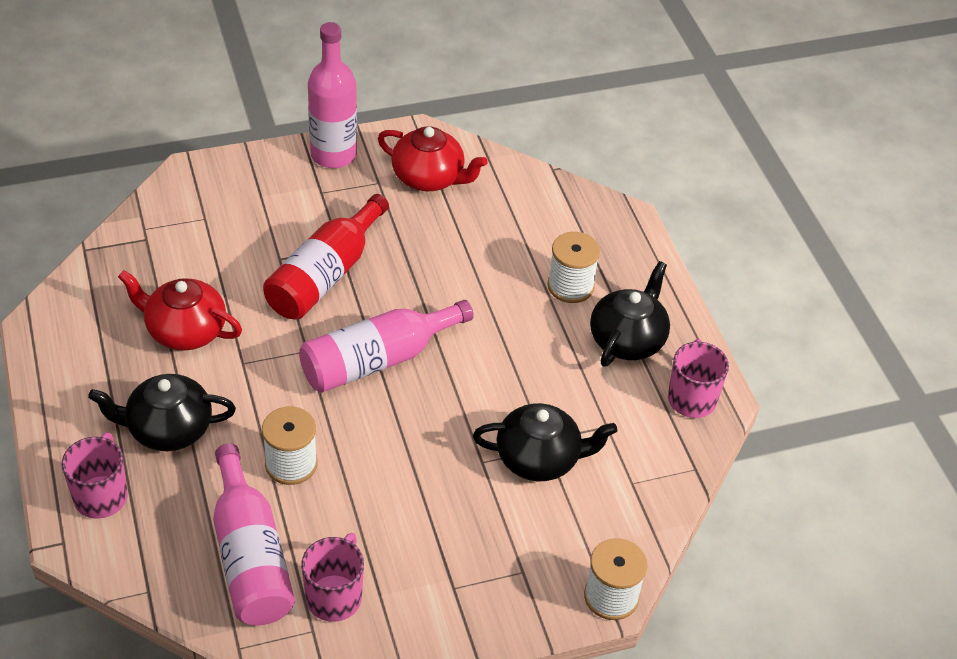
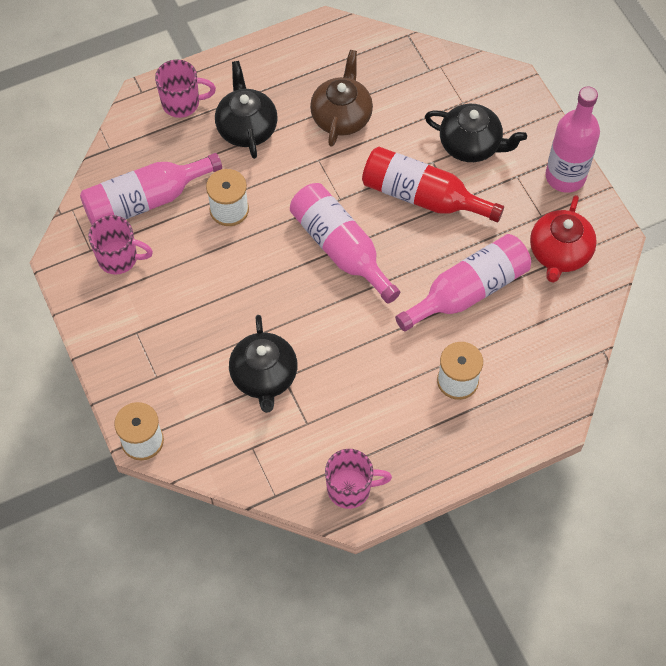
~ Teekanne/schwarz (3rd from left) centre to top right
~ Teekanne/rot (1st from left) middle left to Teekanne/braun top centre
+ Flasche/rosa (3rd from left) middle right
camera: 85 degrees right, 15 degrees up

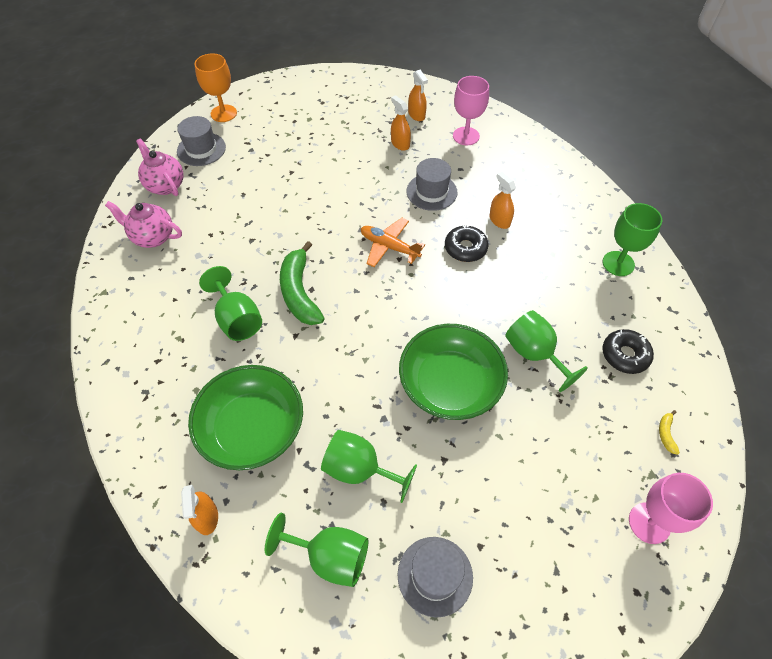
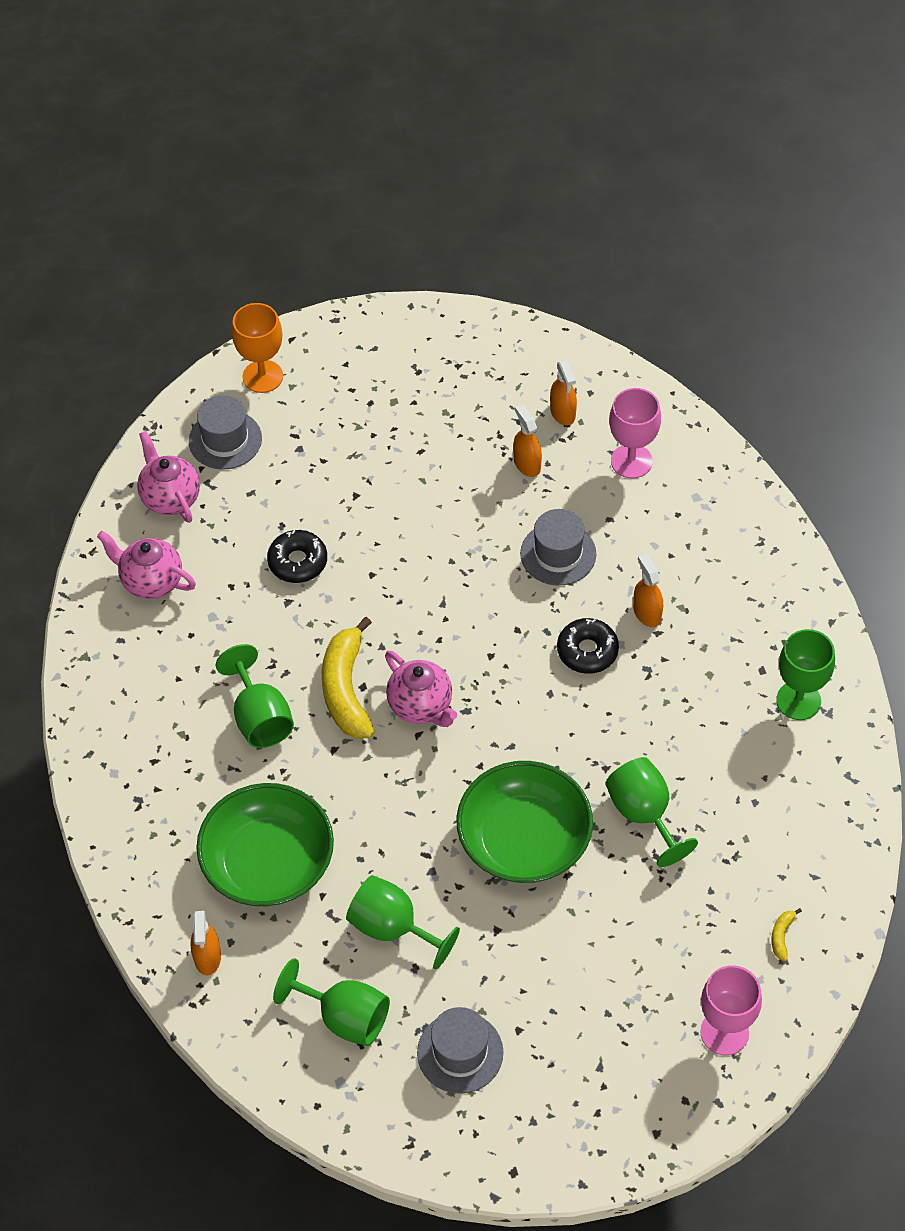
- Flugzeug/orange centre
~ Banane/grün centre to Banane/gelb (1st from left) centre
~ Donut/schwarz (2nd from left in the first image) middle right to Donut/schwarz (1st from left) middle left
+ Teekanne/rosa (3rd from left) centre
camera: 10 degrees right, 0 degrees up

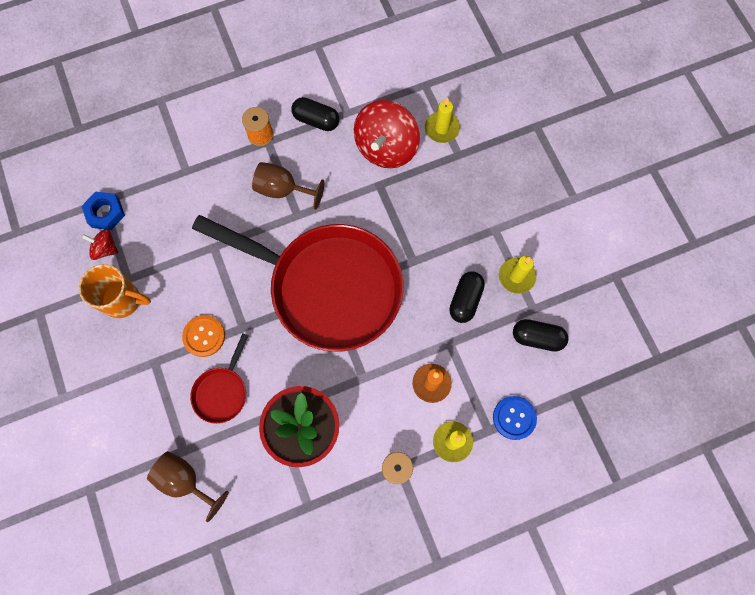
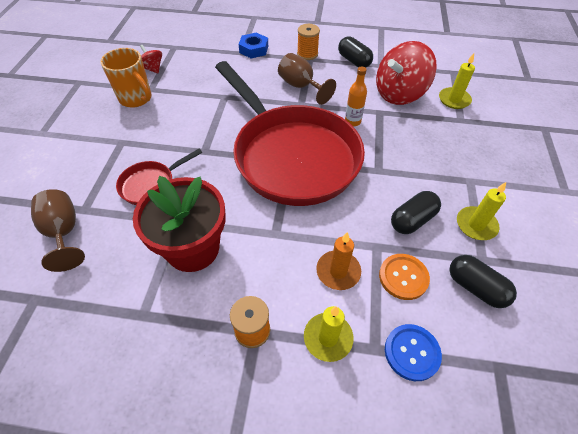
~ Sechskantmutter/blau middle left to top centre
~ Knopf/orange middle left to middle right
+ Flasche/orange top centre
camera: 30 degrees right, 20 degrees down

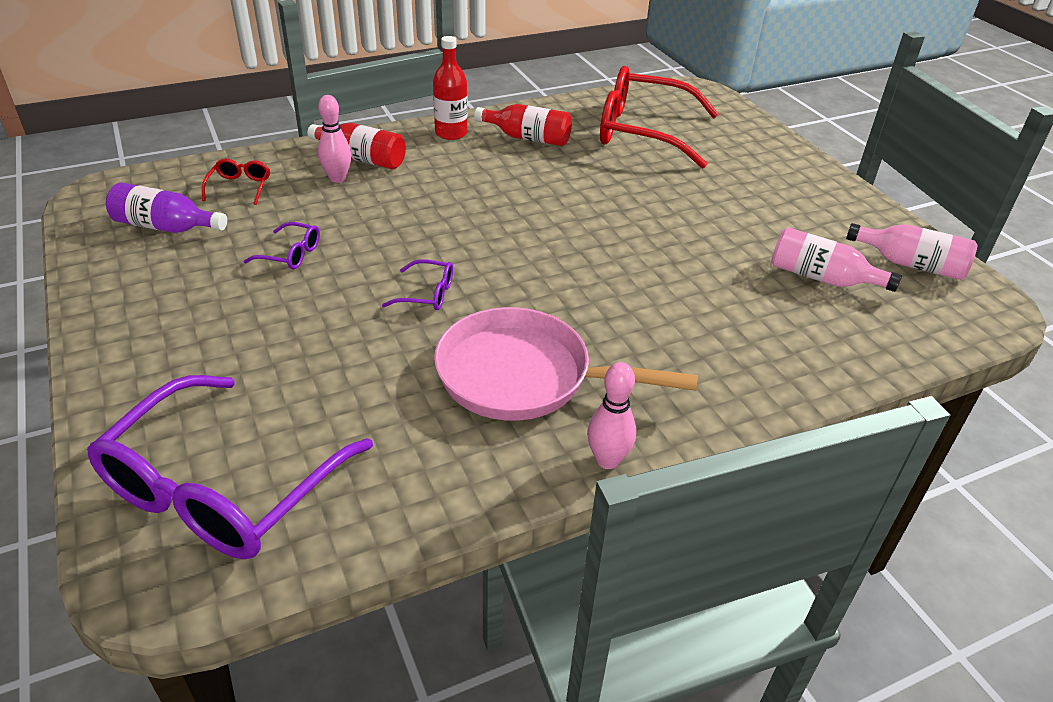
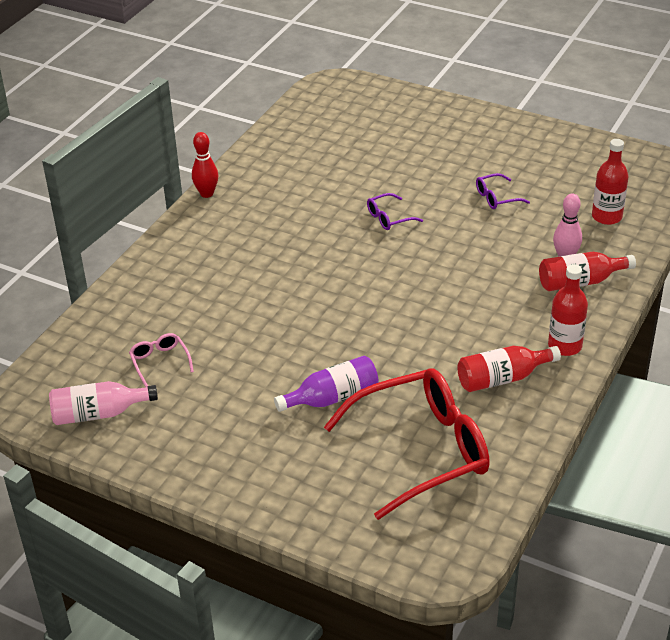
~ Brille/rot (1st from left) top left to Flasche/rot (4th from left) top right
~ Flasche/lila top left to centre
~ Flasche/rosa (1st from left) middle right to Brille/rosa middle left
- Pfanne/rosa centre
~ Bowlingkegel/rosa (2nd from left) centre to Bowlingkegel/rot top left
- Brille/lila (1st from left) middle left
camera: 145 degrees right, 0 degrees up

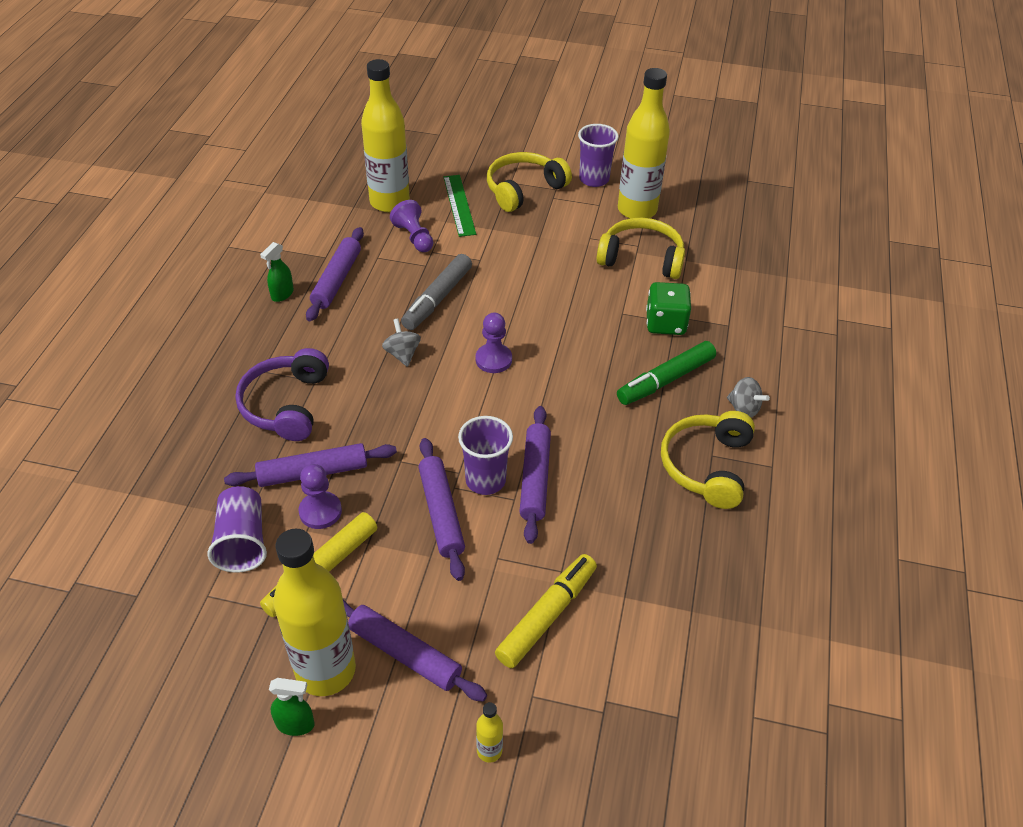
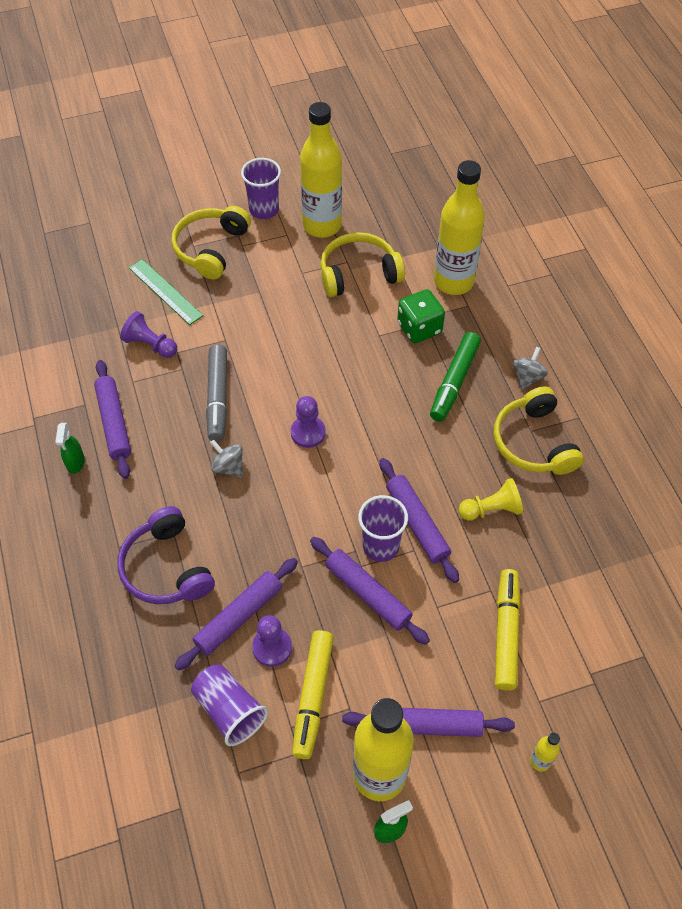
~ Flasche/gelb (2nd from left in the first image) top centre to Flasche/gelb (3rd from left) top right
~ Kreisel/grau (2nd from left) middle right = middle right 75 degrees counterclockwise
+ Bauer/gelb middle right
camera: 30 degrees left, 10 degrees up

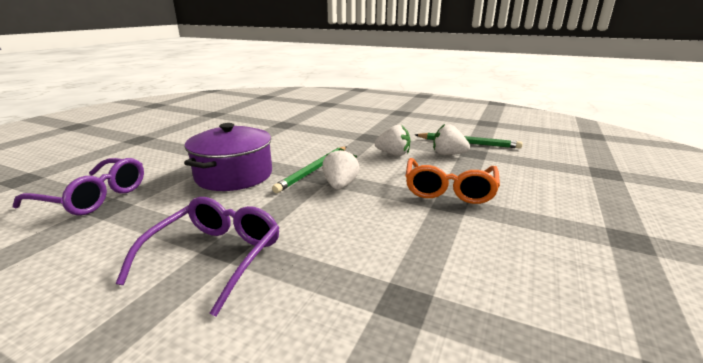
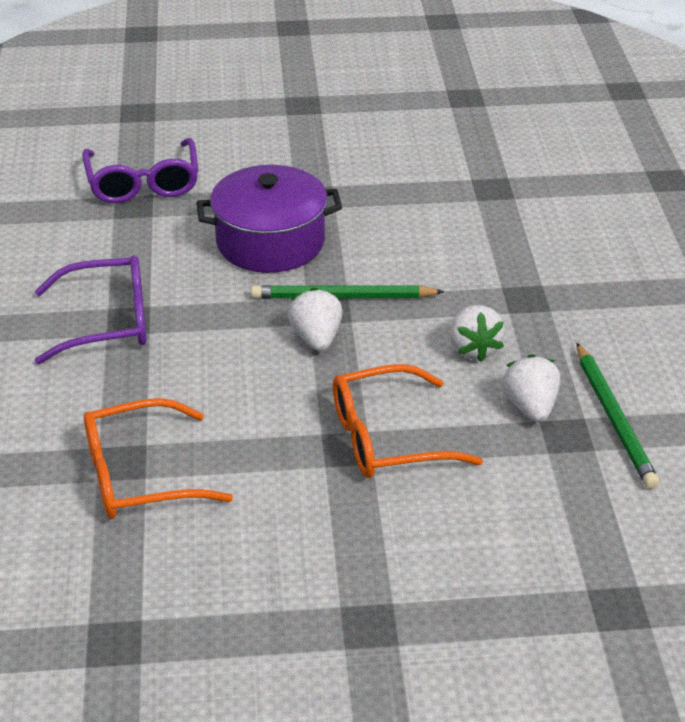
~ Erdbeere/weiß (1st from left) centre = centre 75 degrees counterclockwise
+ Brille/orange (1st from left) middle left
camera: 60 degrees right, 15 degrees up

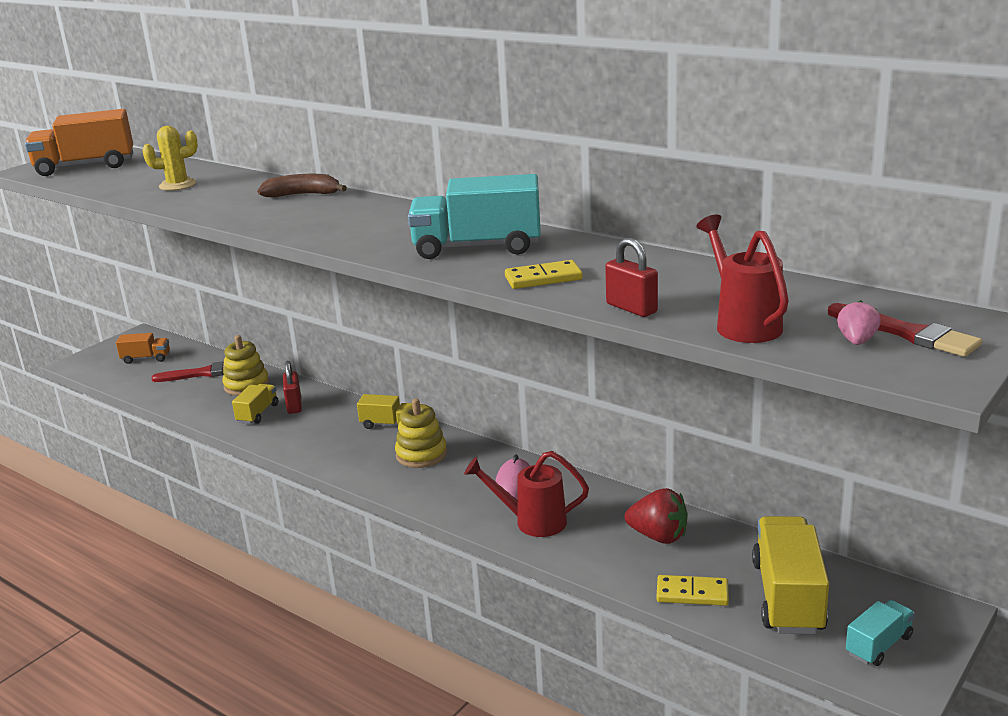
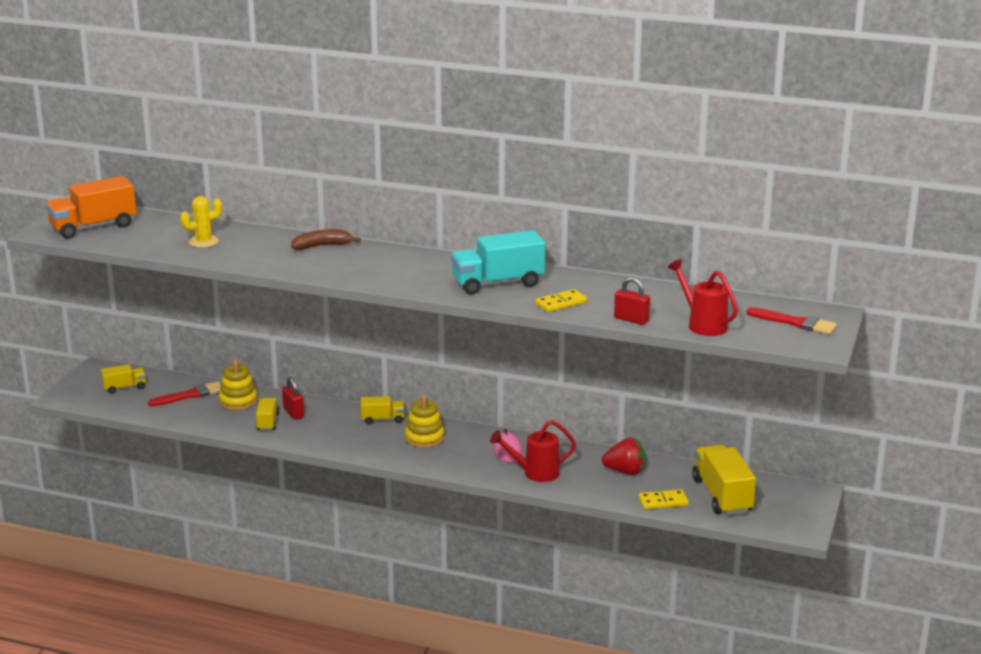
- Erdbeere/rosa middle right
~ Lastwagen/orange (2nd from left) middle left to Lastwagen/gelb (1st from left) middle left
- Lastwagen/türkis (2nd from left) bottom right
camera: 20 degrees left, 0 degrees up

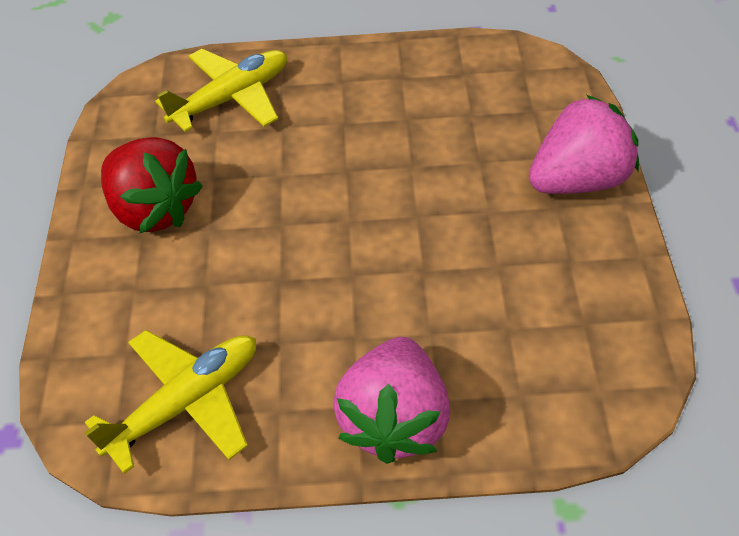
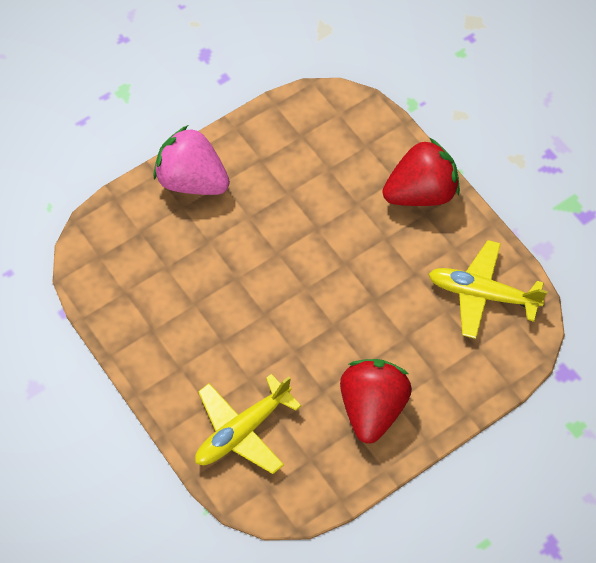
~ Flugzeug/gelb (2nd from left in the first image) top left = bottom centre 60 degrees counterclockwise
~ Erdbeere/rosa (1st from left) bottom centre to Erdbeere/rot (2nd from left) top right
camera: 125 degrees left, 10 degrees up

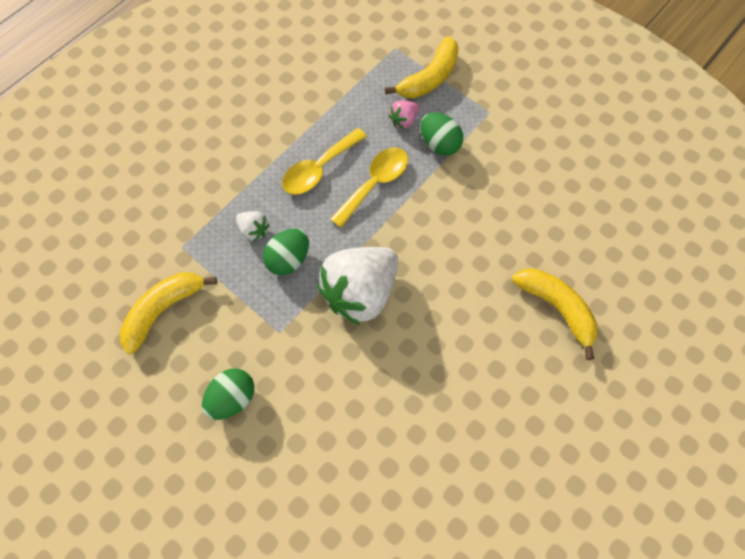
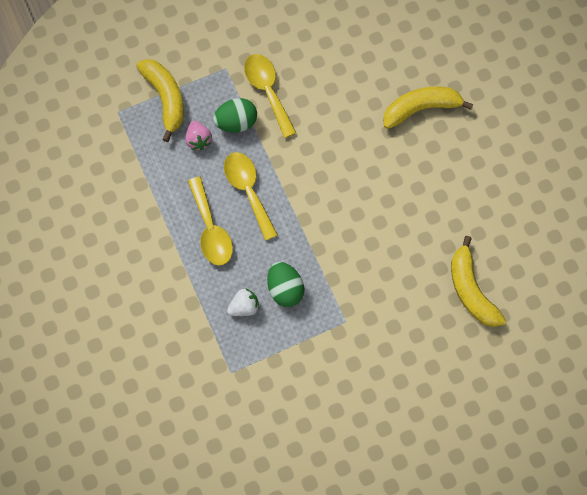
- Erdbeere/weiß (2nd from left) centre
~ Banane/gelb (1st from left in the first image) middle left to Banane/gelb (3rd from left) middle right
- Ei/grün (1st from left) bottom left
+ Löffel/gelb (3rd from left) top centre
camera: 65 degrees left, 5 degrees up

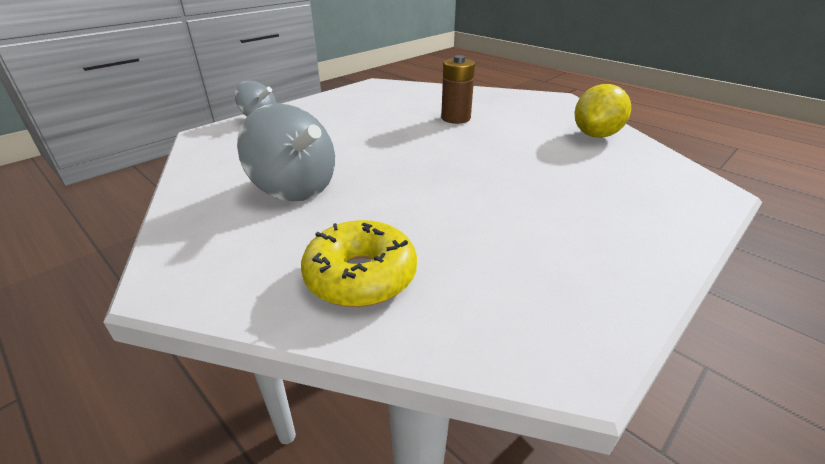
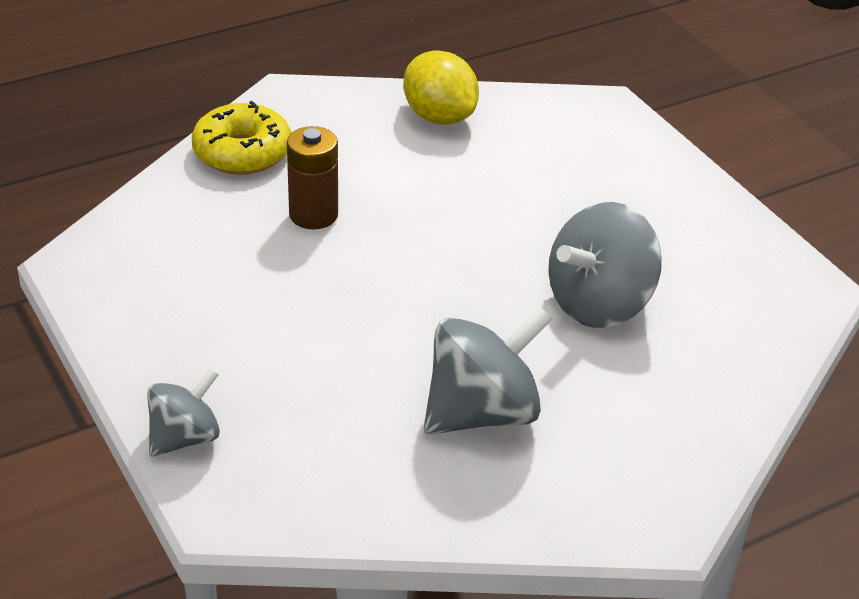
~ Donut/gelb centre to top left
+ Kreisel/grau (3rd from left) middle right
camera: 75 degrees left, 5 degrees up

